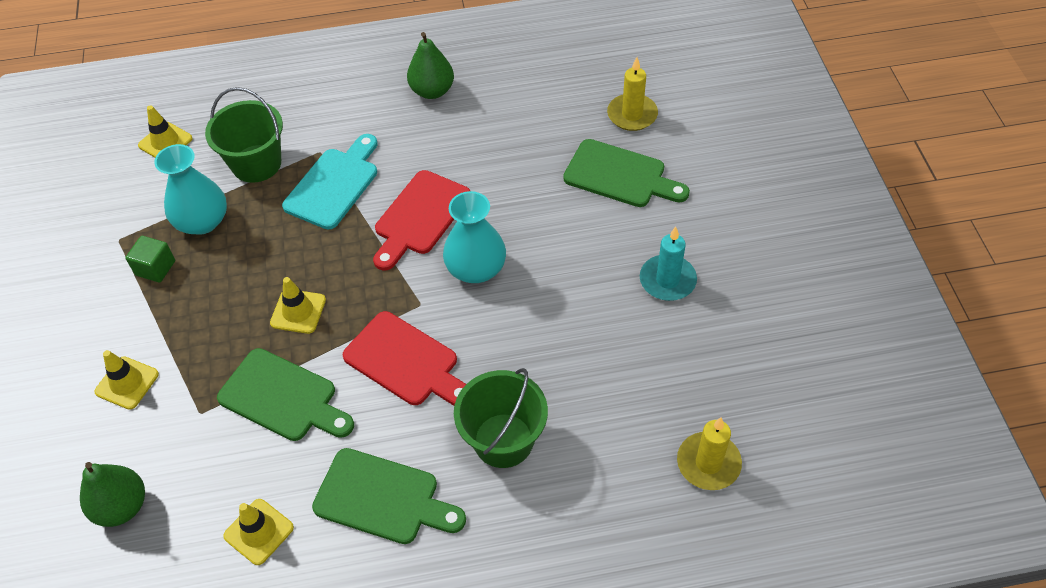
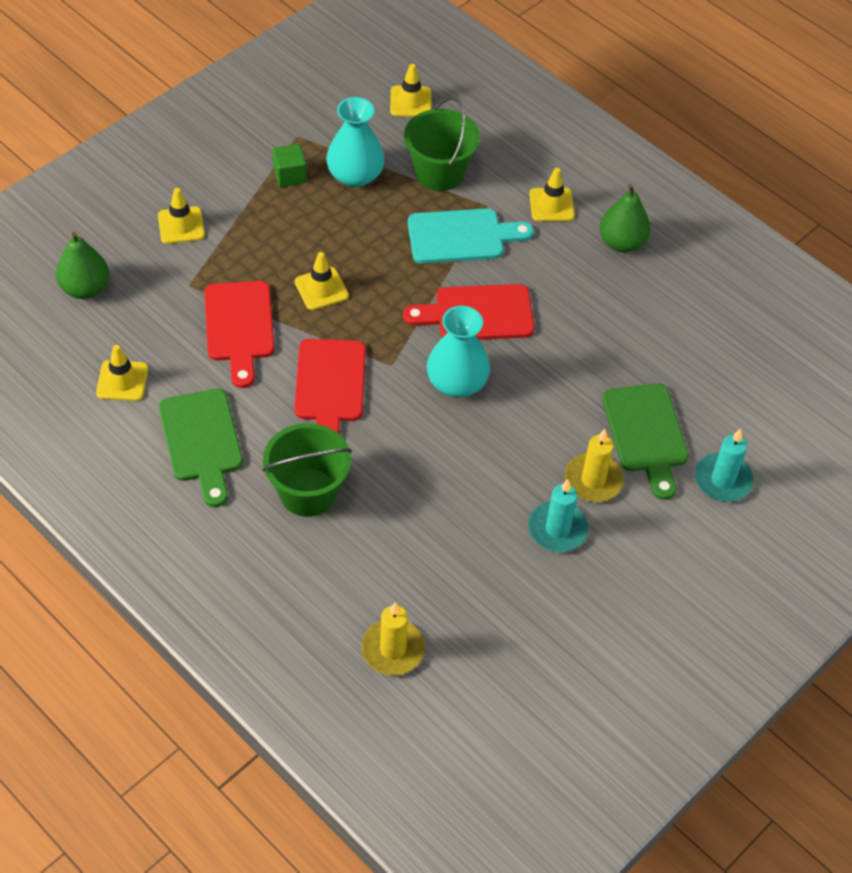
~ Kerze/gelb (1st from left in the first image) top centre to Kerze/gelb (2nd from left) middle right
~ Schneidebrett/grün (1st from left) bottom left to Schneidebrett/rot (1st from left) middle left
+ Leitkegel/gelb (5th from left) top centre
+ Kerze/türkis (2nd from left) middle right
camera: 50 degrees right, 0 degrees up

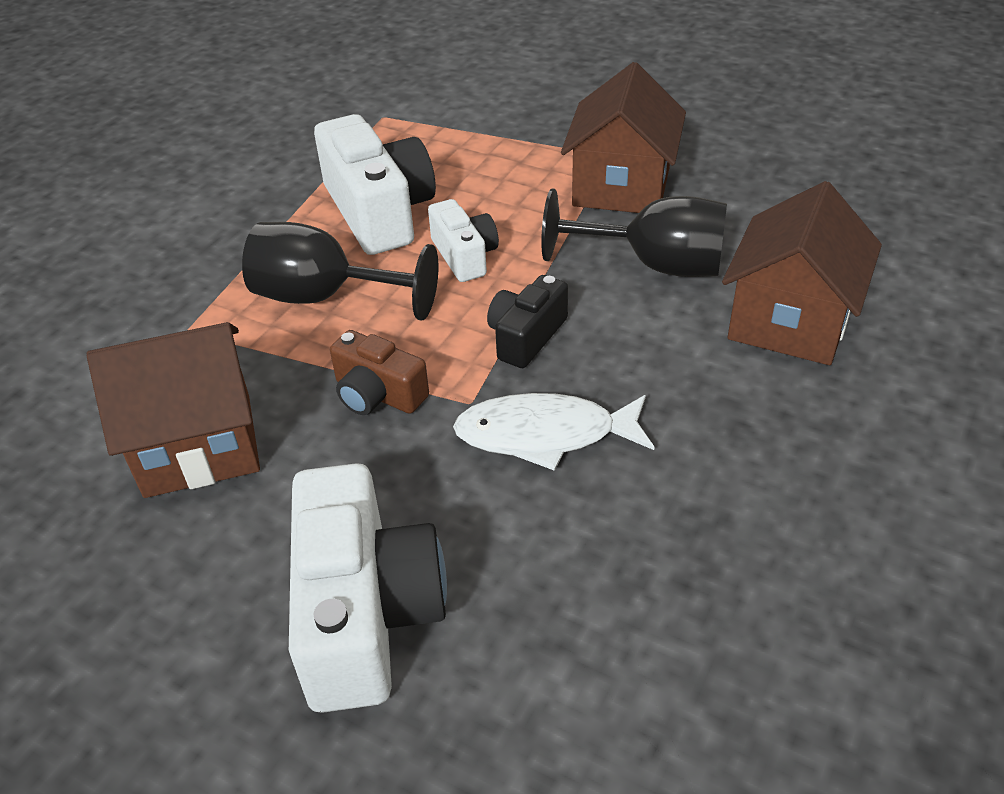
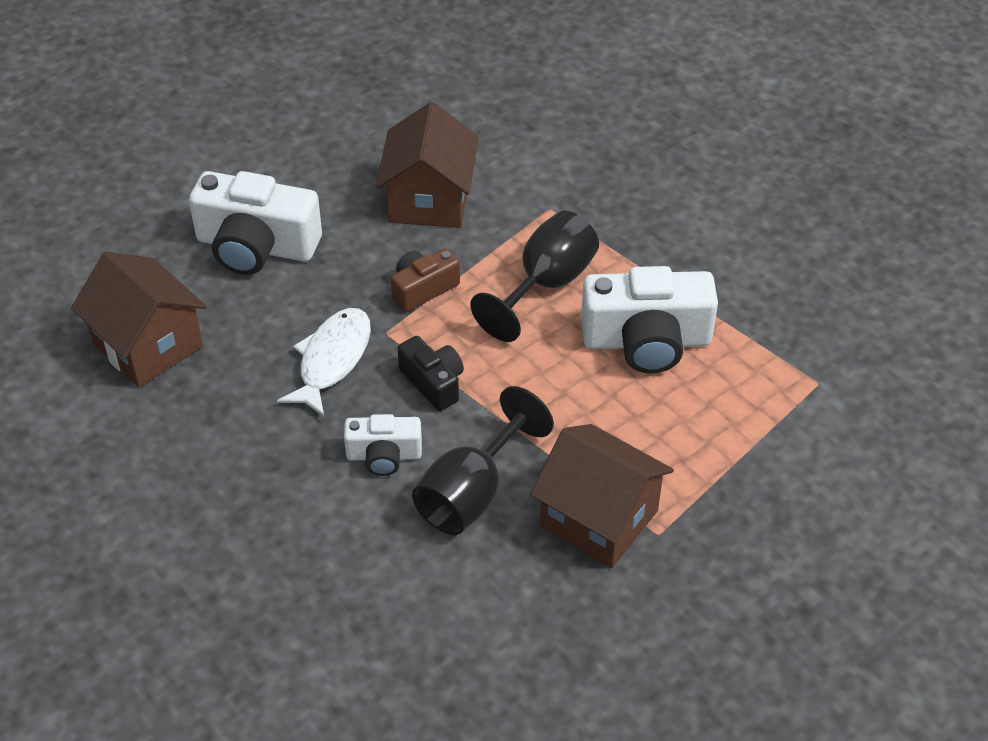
~ Haus/braun (3rd from left in the first image) middle right to Haus/braun (1st from left) middle left
~ Kamera/weiß (3rd from left in the first image) top centre to Kamera/weiß (2nd from left) centre
camera: 110 degrees right, 5 degrees up

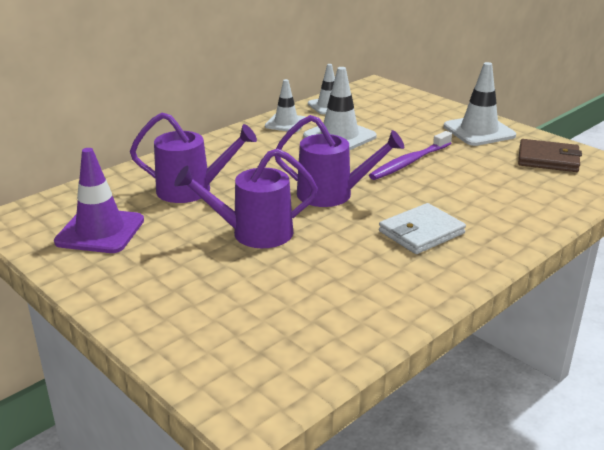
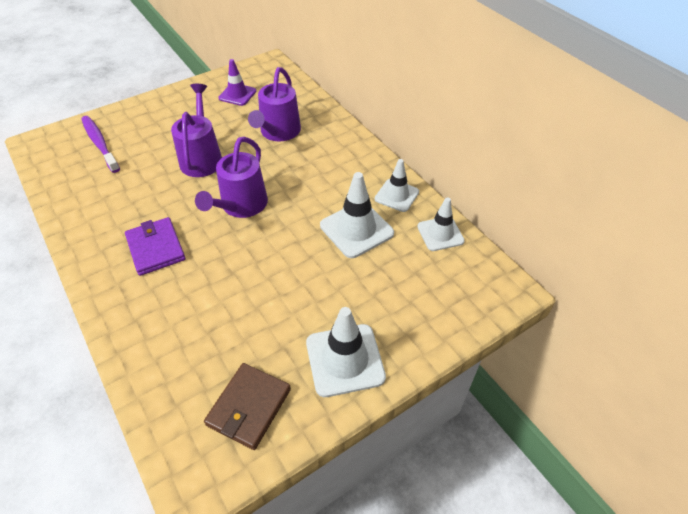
~ Zahnbürste/lila middle right to top left
~ Leitkegel/lila middle left = top centre x0.66
~ Geldbörse/weiß middle right to Geldbörse/lila middle left
camera: 100 degrees right, 20 degrees up

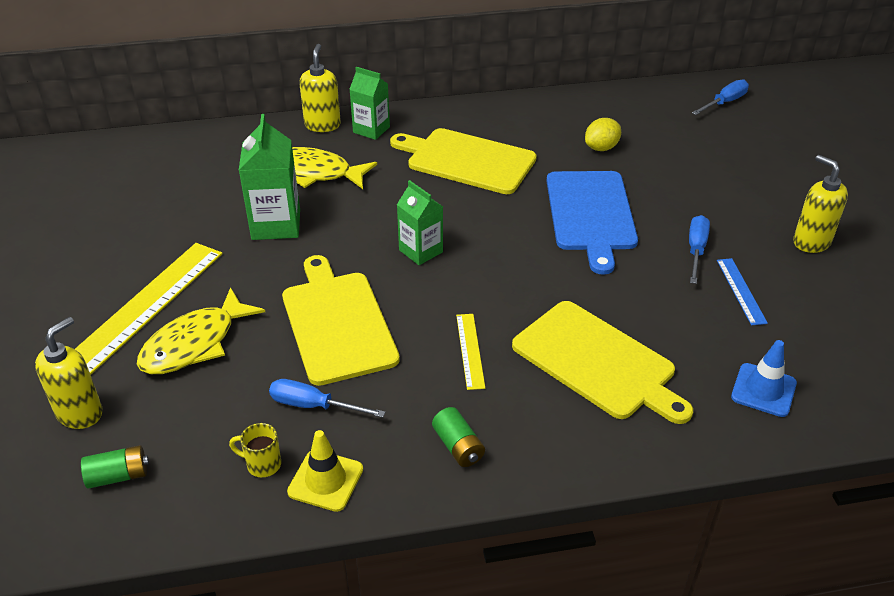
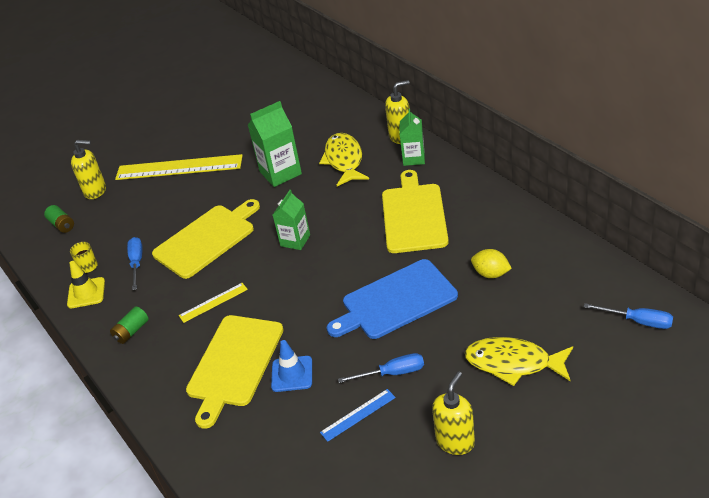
~ Fisch/gelb (1st from left in the first image) middle left to Fisch/gelb (2nd from left) bottom right
~ Leitkegel/blau middle right to bottom centre
camera: 70 degrees right, 0 degrees up

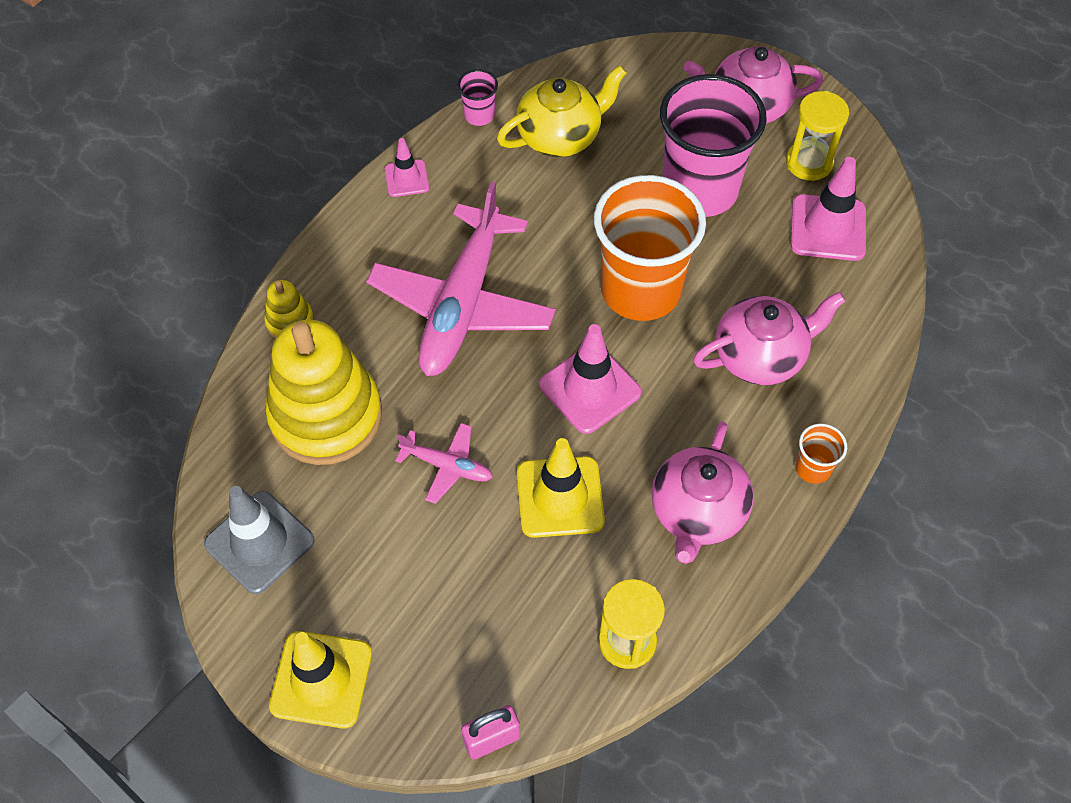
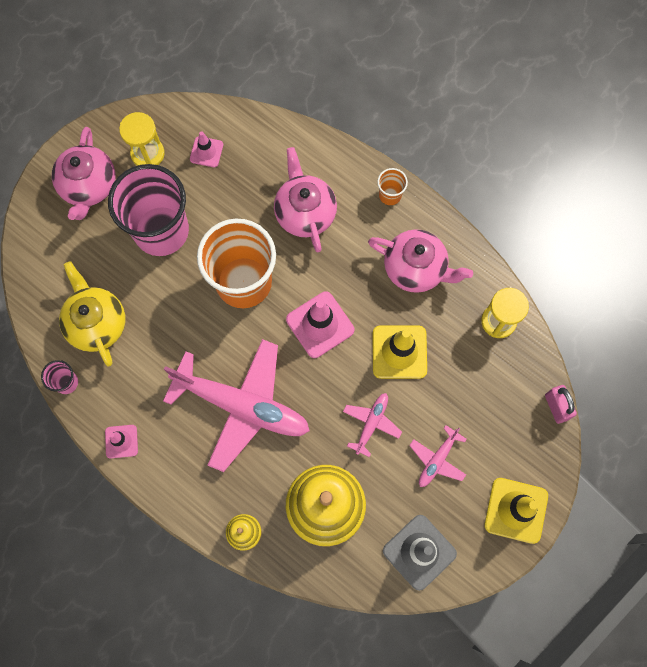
~ Leitkegel/rosa (3rd from left in the first image) top right = top left x0.57
+ Flugzeug/rosa (3rd from left) bottom right
camera: 85 degrees left, 15 degrees up

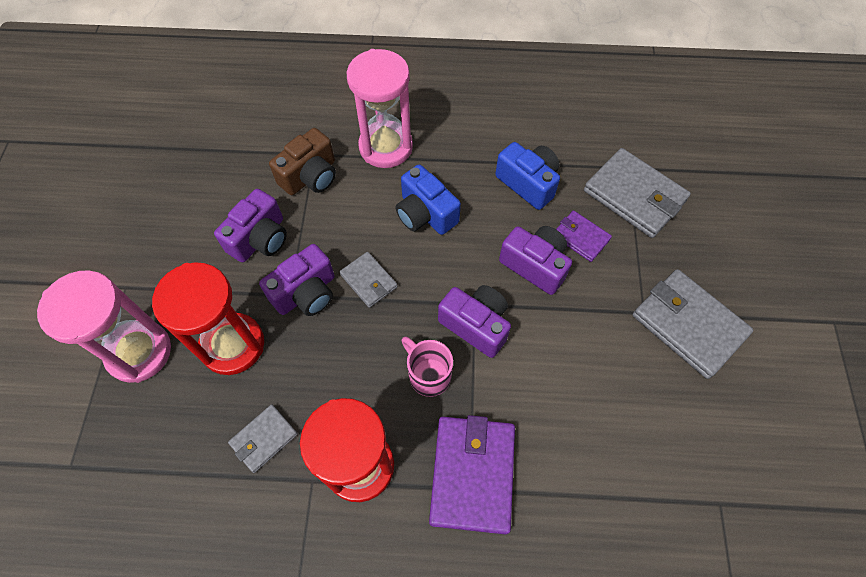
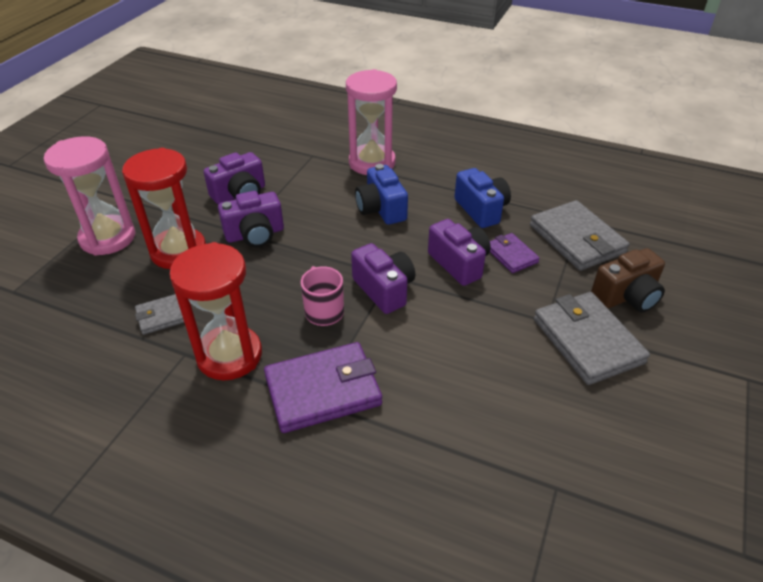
~ Kamera/braun top centre to middle right
- Geldbörse/grau (2nd from left) centre
~ Geldbörse/lila (1st from left) bottom centre = centre 45 degrees clockwise
camera: 20 degrees right, 20 degrees down

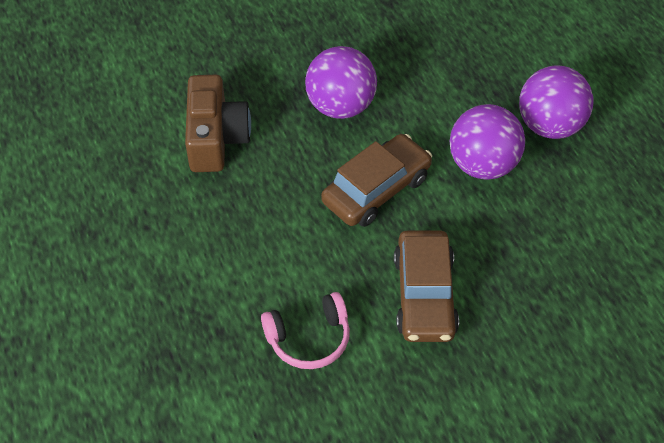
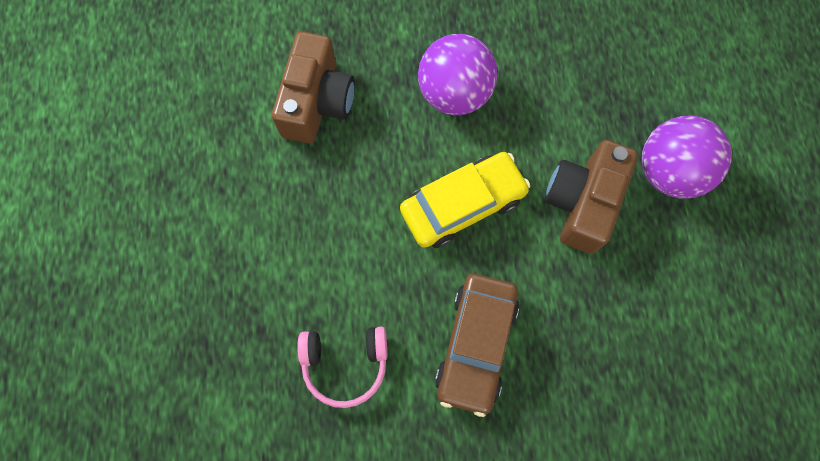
~ Ball/lila (2nd from left) top right to Kamera/braun (2nd from left) middle right
~ Auto/braun (1st from left) centre to Auto/gelb centre
camera: 15 degrees right, 20 degrees up

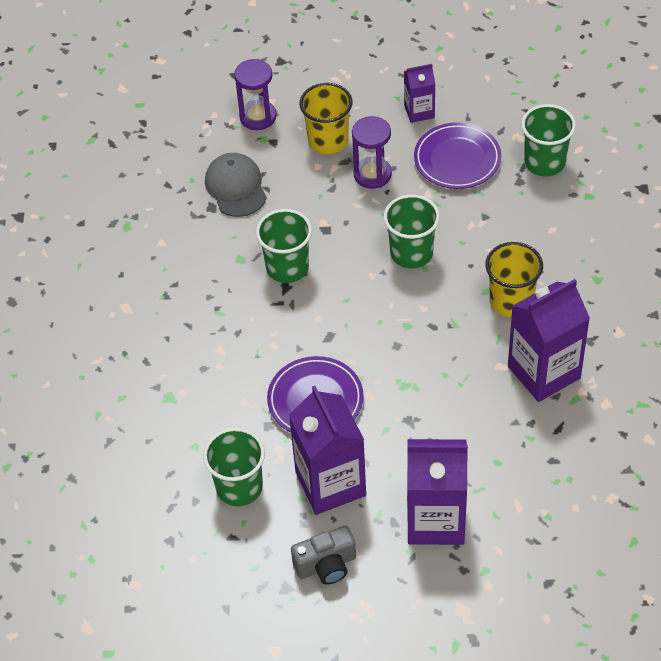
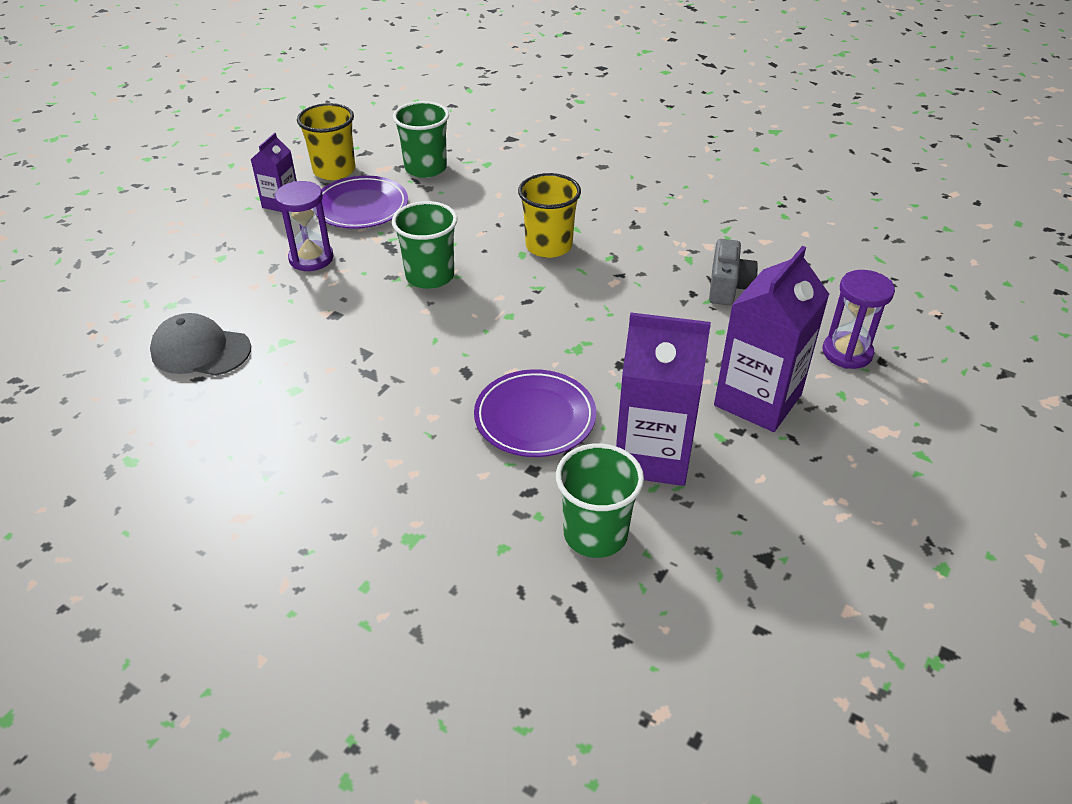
~ Sanduhr/lila (1st from left in the first image) top centre to Sanduhr/lila (2nd from left) middle right
~ Becher/gelb (1st from left) top centre to top left
- Becher/grün (2nd from left) centre
- Getränkekarton/lila (4th from left) middle right
~ Kamera/grau bottom centre to middle right
camera: 60 degrees left, 10 degrees down

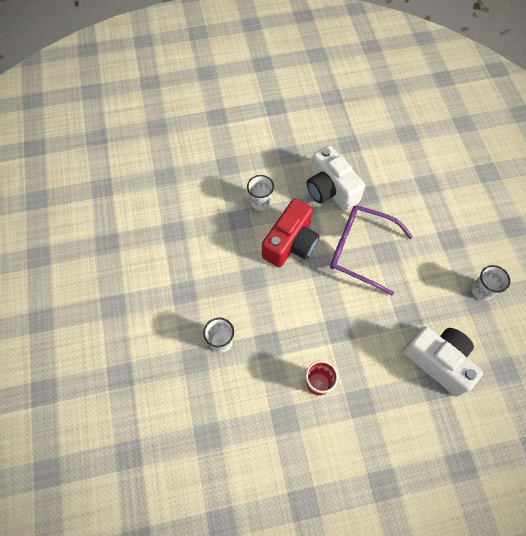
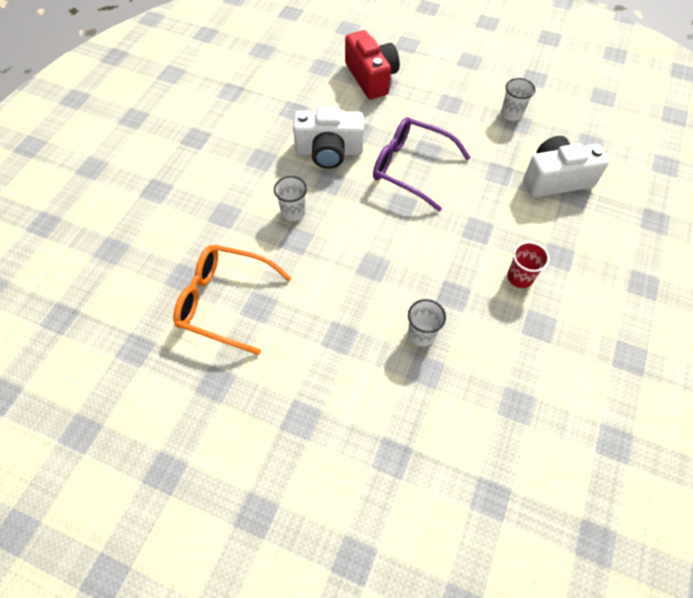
~ Kamera/rot centre to top centre
~ Brille/lila middle right = top centre 60 degrees clockwise
+ Brille/orange centre
camera: 55 degrees left, 5 degrees down

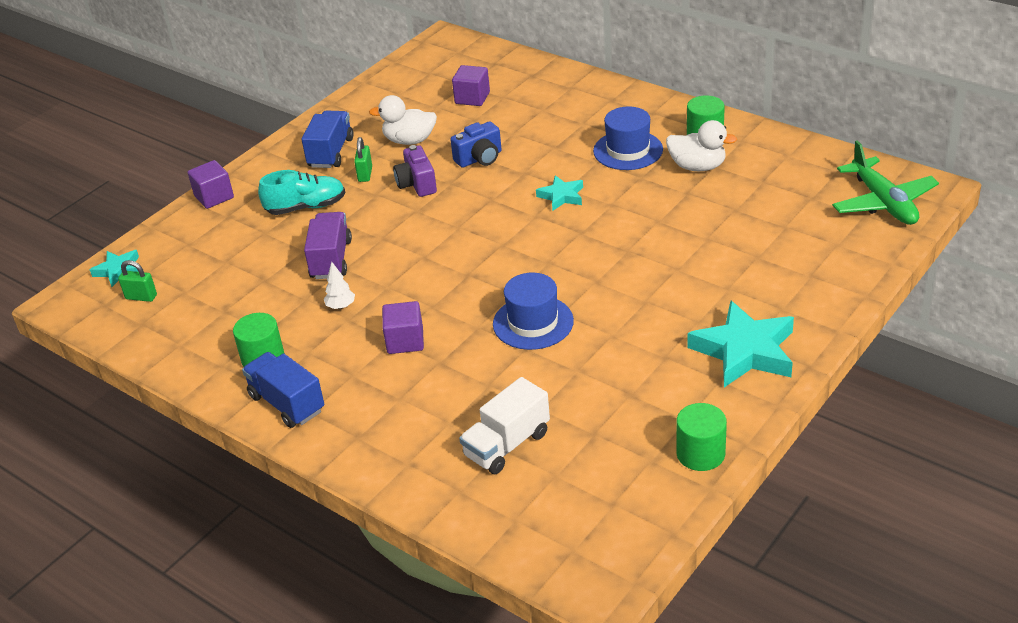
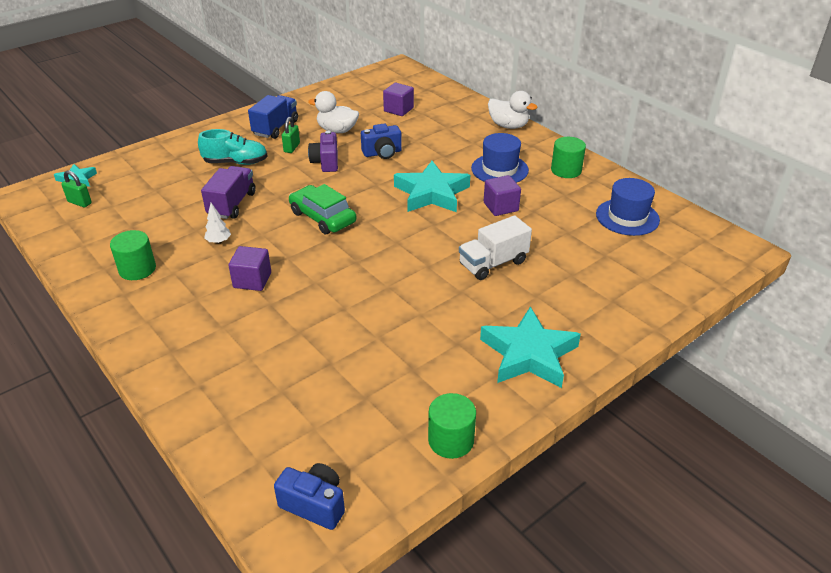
~ Ente/weiß (2nd from left) top right to top centre
- Flugzeug/grün top right
~ Kubus/lila (1st from left in the first image) top left to Kubus/lila (3rd from left) centre
~ Stern/türkis (2nd from left) top centre = top centre x1.90
~ Hut/blau (1st from left in the first image) centre to Hut/blau (2nd from left) middle right
- Lastwagen/blau (1st from left) middle left
~ Lastwagen/weiß bottom centre to centre
+ Auto/grün centre
+ Kamera/blau (1st from left) bottom centre
camera: 10 degrees right, 0 degrees up

